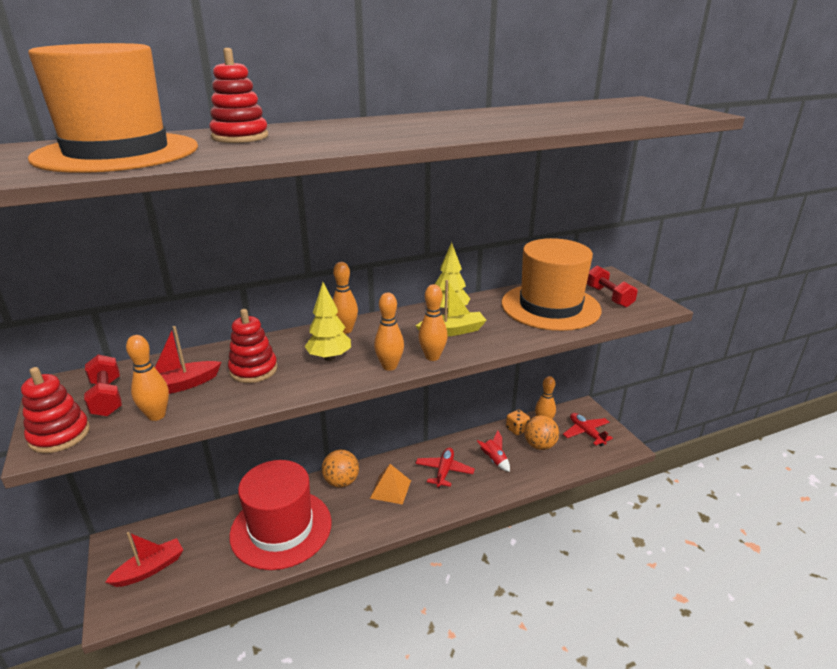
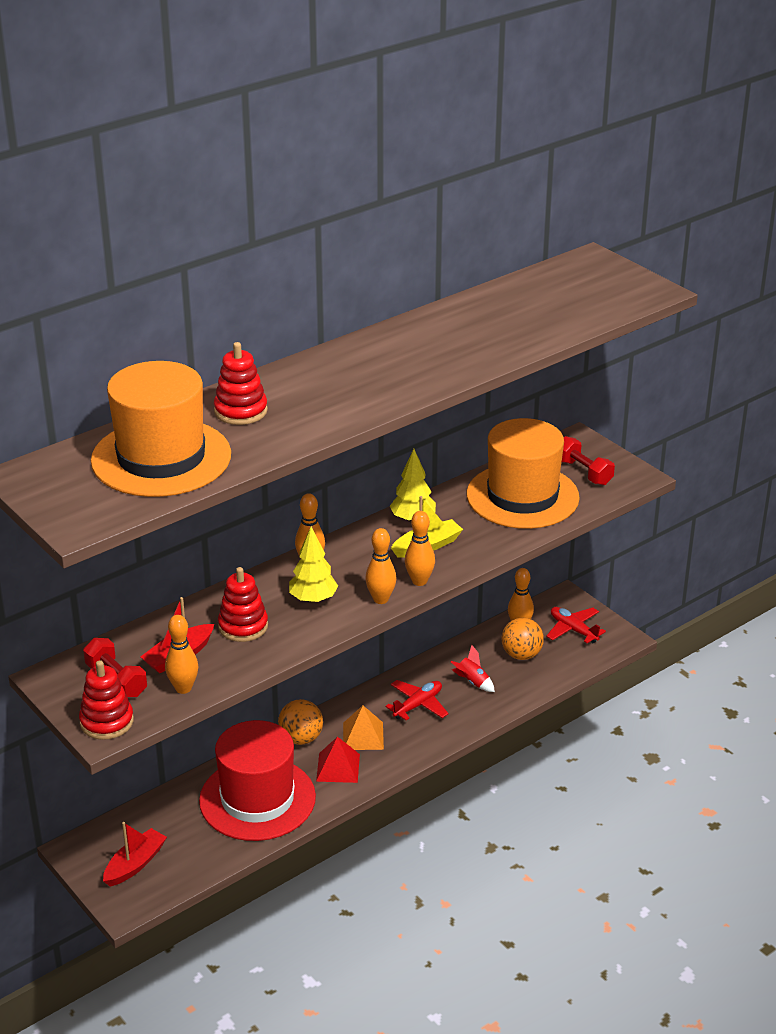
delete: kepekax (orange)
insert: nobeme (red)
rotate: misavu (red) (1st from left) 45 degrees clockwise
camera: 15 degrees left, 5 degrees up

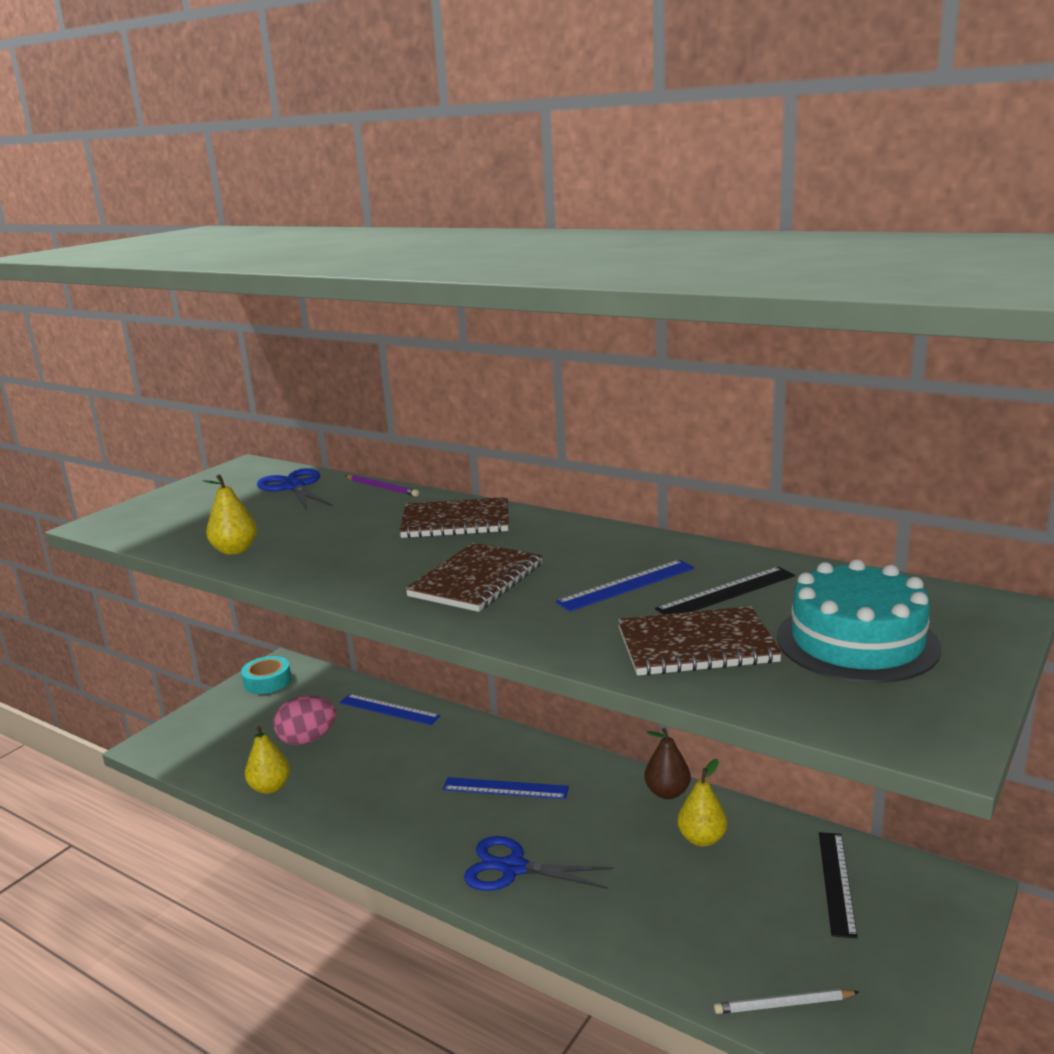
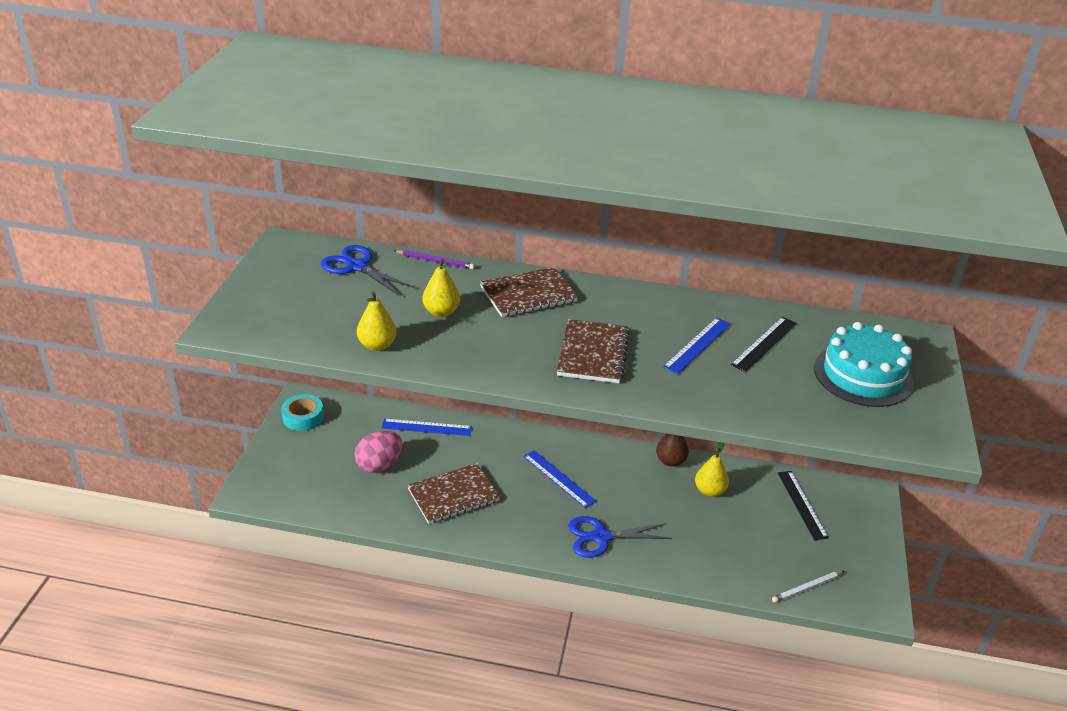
move: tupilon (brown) (3rd from left in the first image) to tupilon (brown) (1st from left); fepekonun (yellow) (2nd from left)
rotate: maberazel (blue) (2nd from left) 60 degrees clockwise
camera: 25 degrees left, 15 degrees up

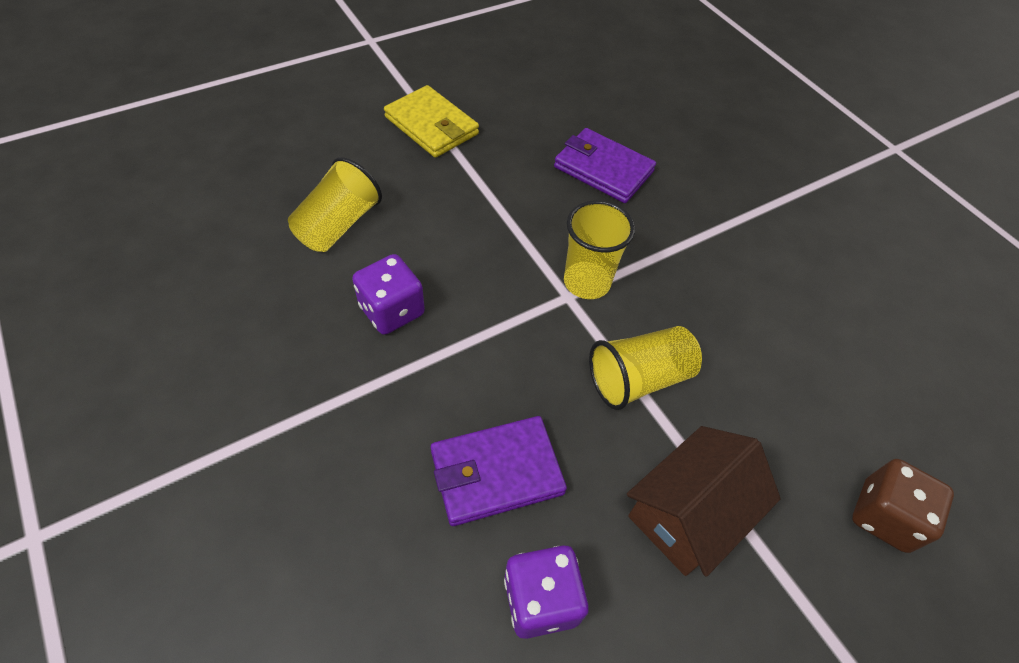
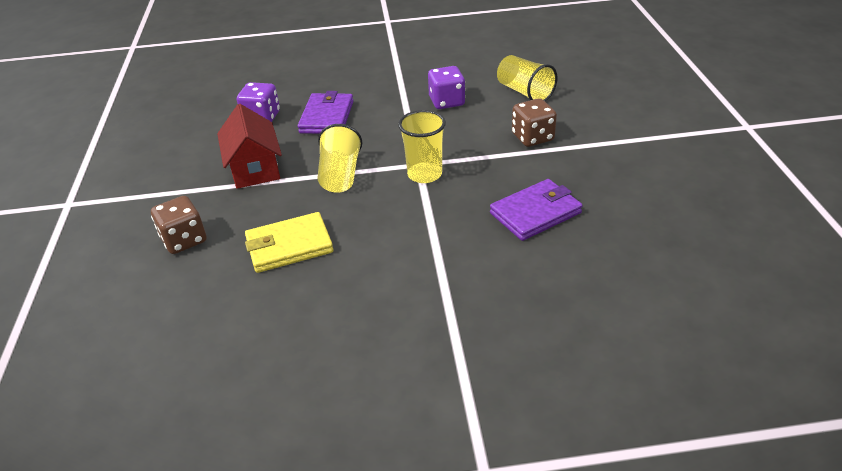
insert: kepekax (brown) (2nd from left)
move: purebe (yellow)
recolor: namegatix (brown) to namegatix (red)
camera: 120 degrees right, 15 degrees down

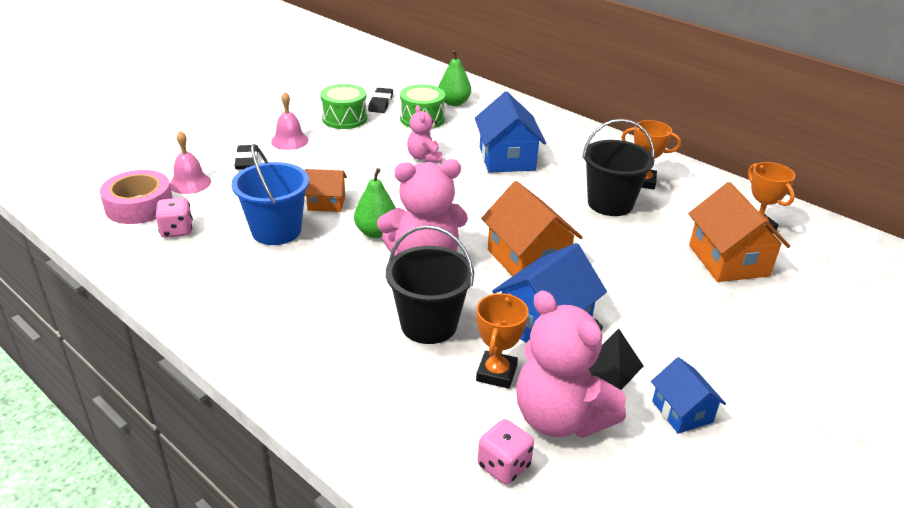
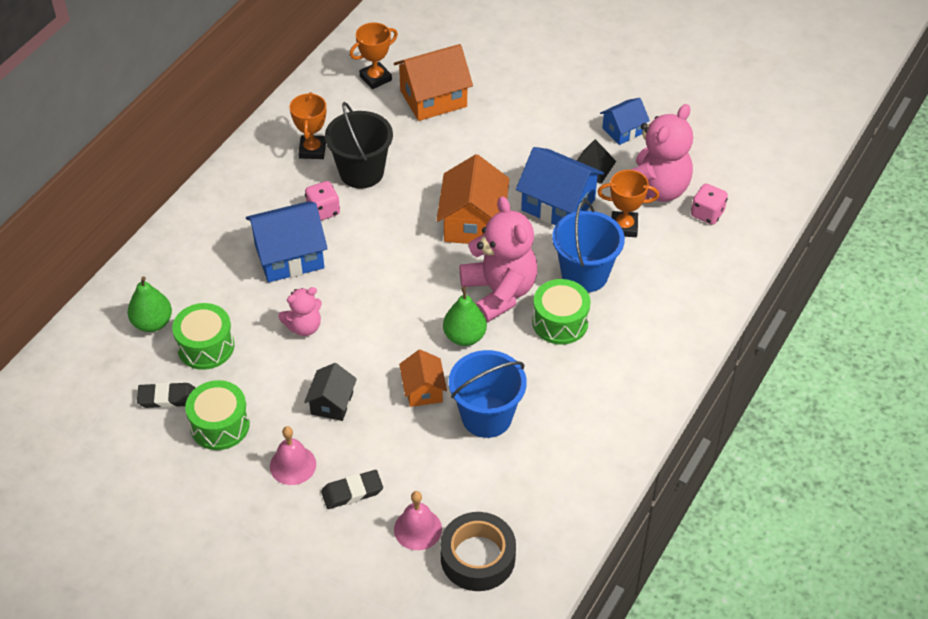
insert: namegatix (black); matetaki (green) (3rd from left)
move: kepekax (pink) (1st from left)
recolor: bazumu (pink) to bazumu (black); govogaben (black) (1st from left) to govogaben (blue) (2nd from left)
rotate: namegatix (orange) (2nd from left in the first image) 45 degrees counterclockwise
camera: 100 degrees left, 15 degrees up

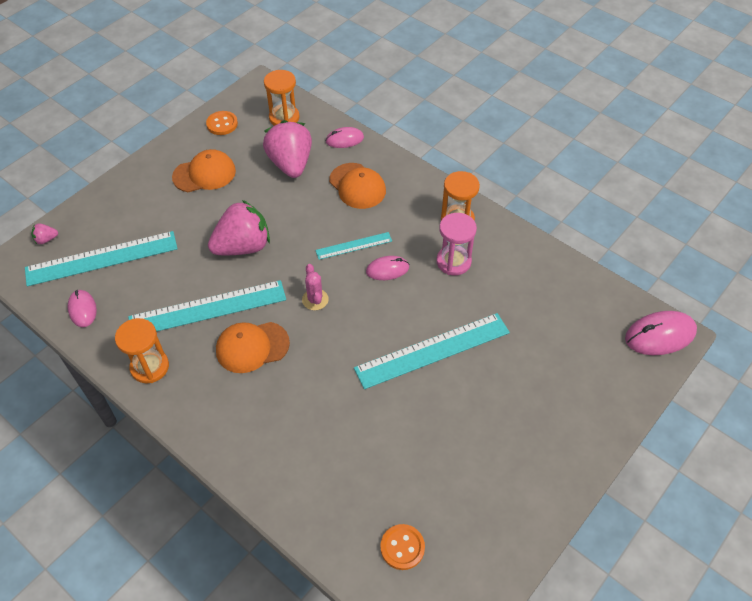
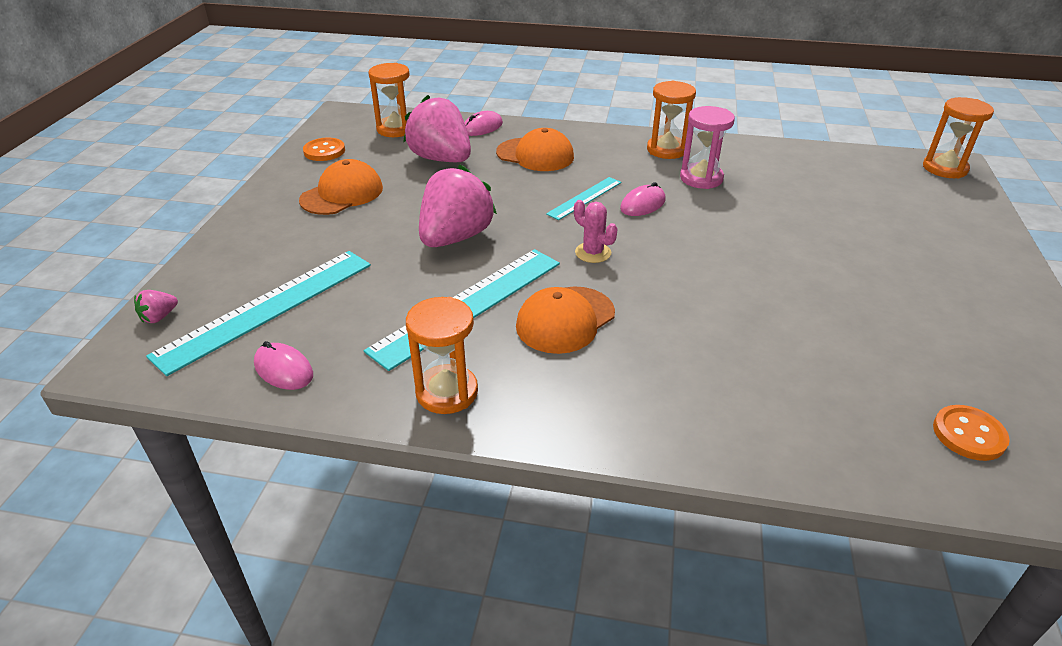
delete: maberazel (turquoise) (4th from left)
replace: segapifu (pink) (4th from left) to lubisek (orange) (4th from left)
camera: 30 degrees left, 15 degrees down

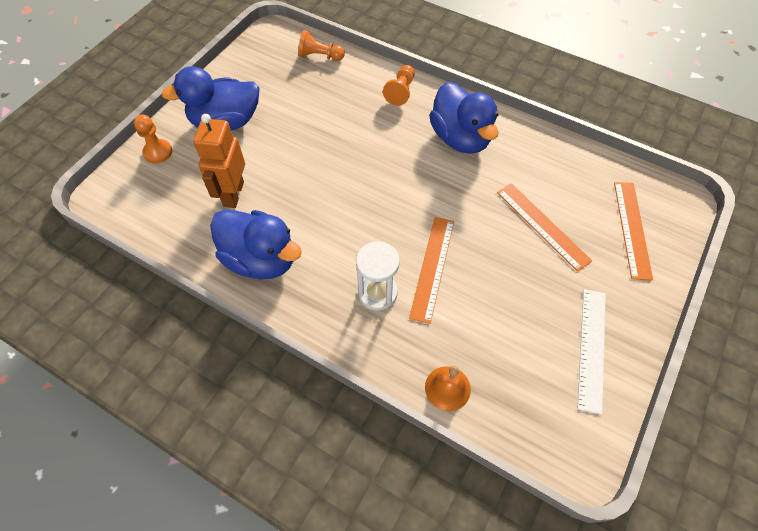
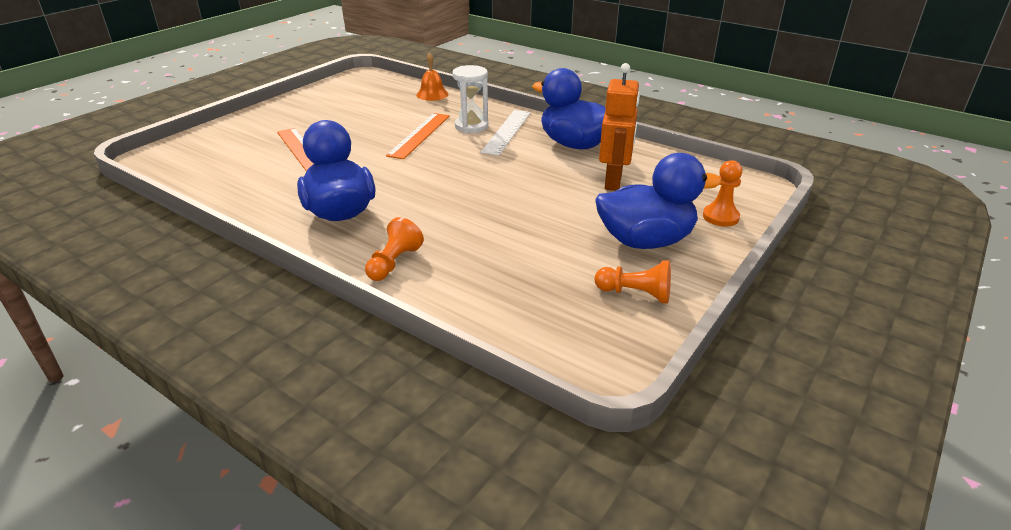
delete: maberazel (orange) (3rd from left)
move: maberazel (white); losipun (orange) (2nd from left)
camera: 175 degrees left, 25 degrees down

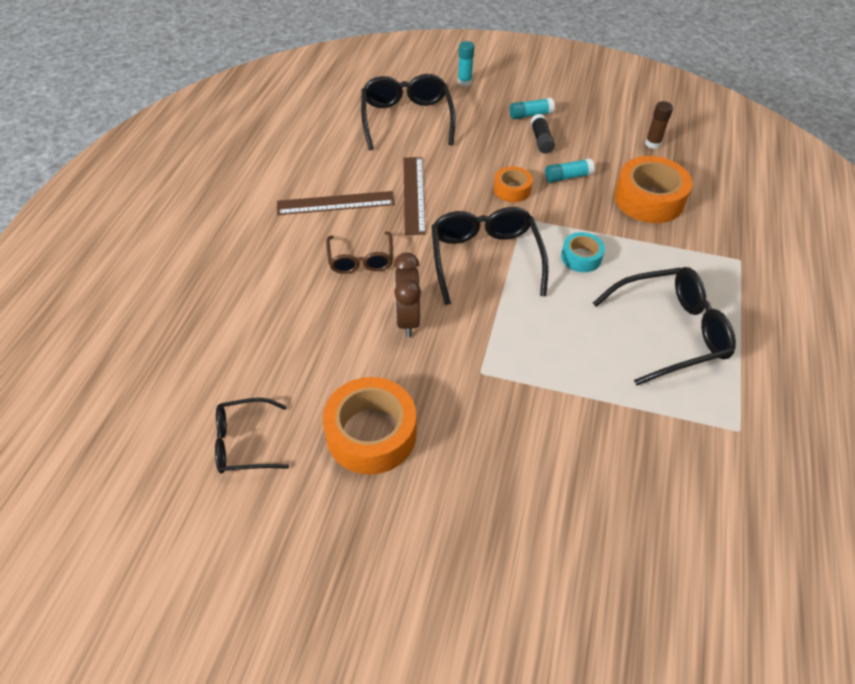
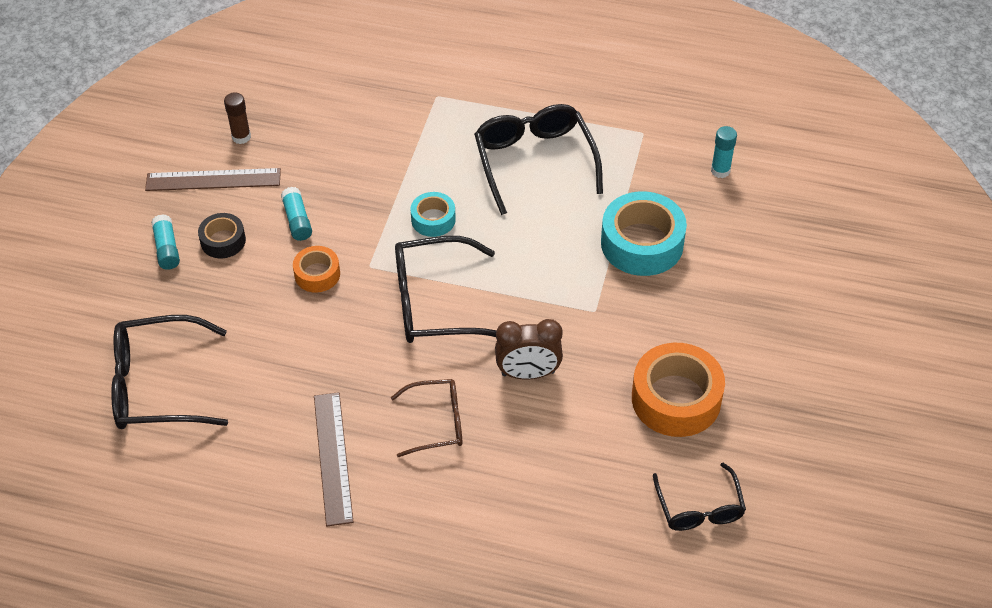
delete: bazumu (orange) (3rd from left)
insert: bazumu (turquoise) (2nd from left)
move: maberazel (brown) (2nd from left in the first image) to maberazel (brown) (1st from left); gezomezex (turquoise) (1st from left in the first image) to gezomezex (turquoise) (3rd from left)
replace: gezomezex (black) to bazumu (black)
camera: 90 degrees left, 0 degrees up

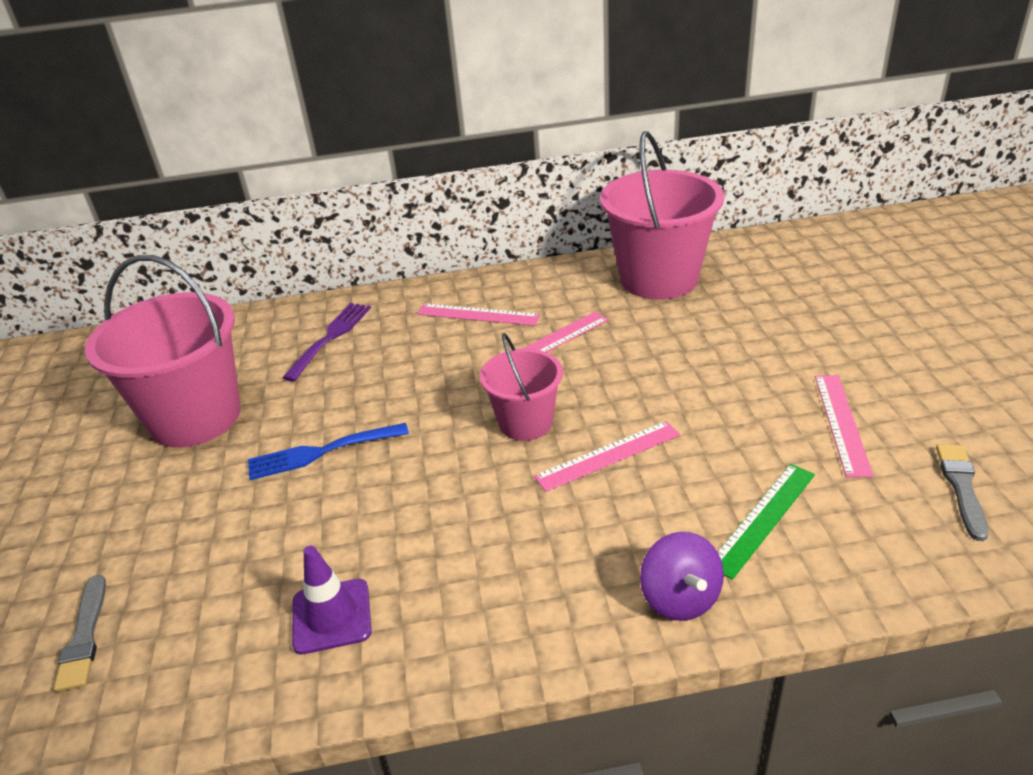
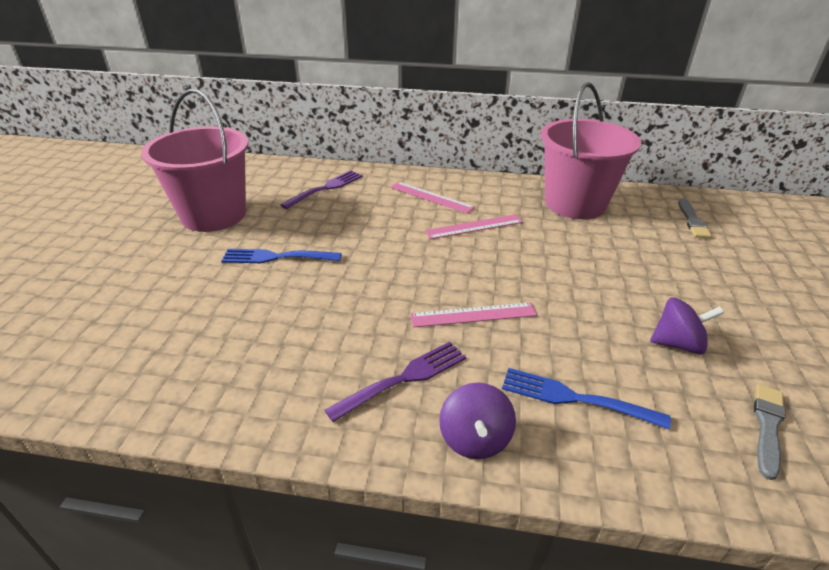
delete: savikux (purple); govogaben (pink) (2nd from left)
insert: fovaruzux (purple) (2nd from left)
move: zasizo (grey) (1st from left)
replace: maberazel (green) to fovaruzux (blue) (2nd from left); maberazel (pink) (4th from left) to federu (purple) (2nd from left)
camera: 15 degrees right, 0 degrees up

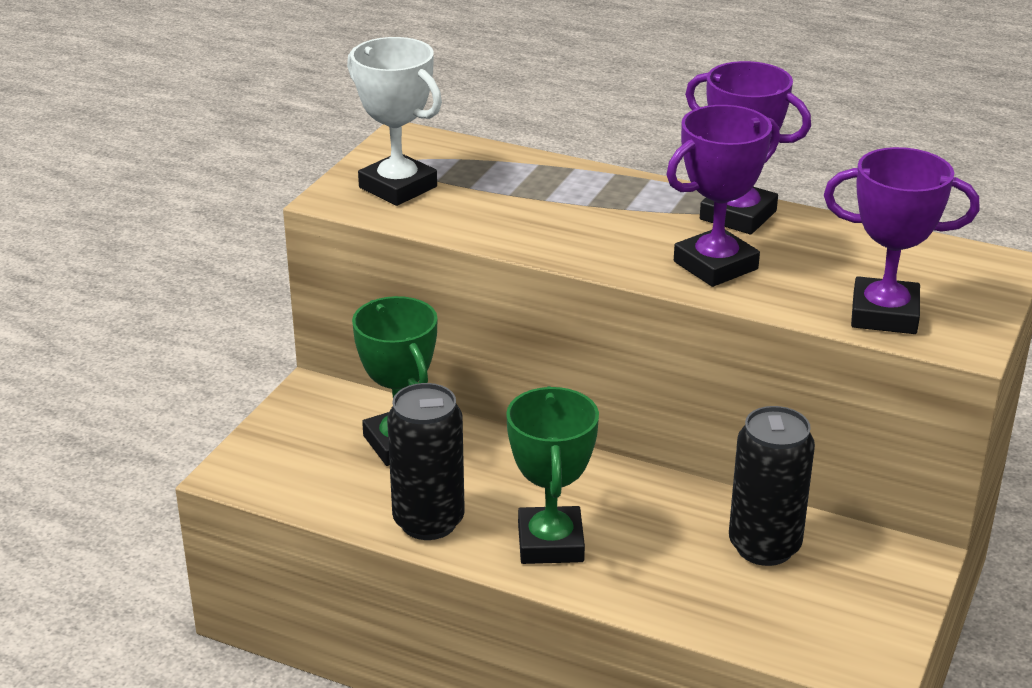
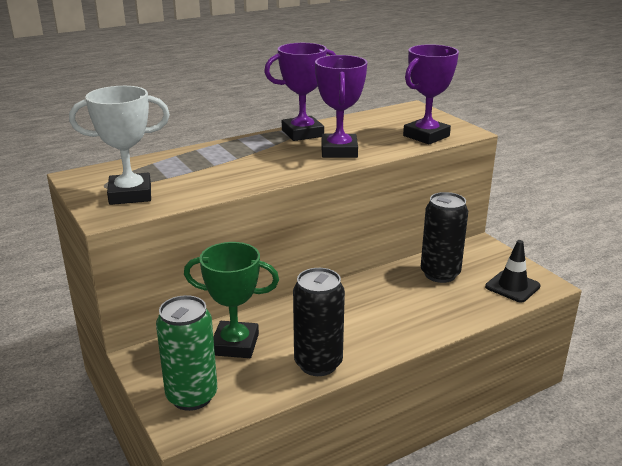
delete: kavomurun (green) (2nd from left)
insert: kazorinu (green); savikux (black)
camera: 55 degrees left, 5 degrees down

